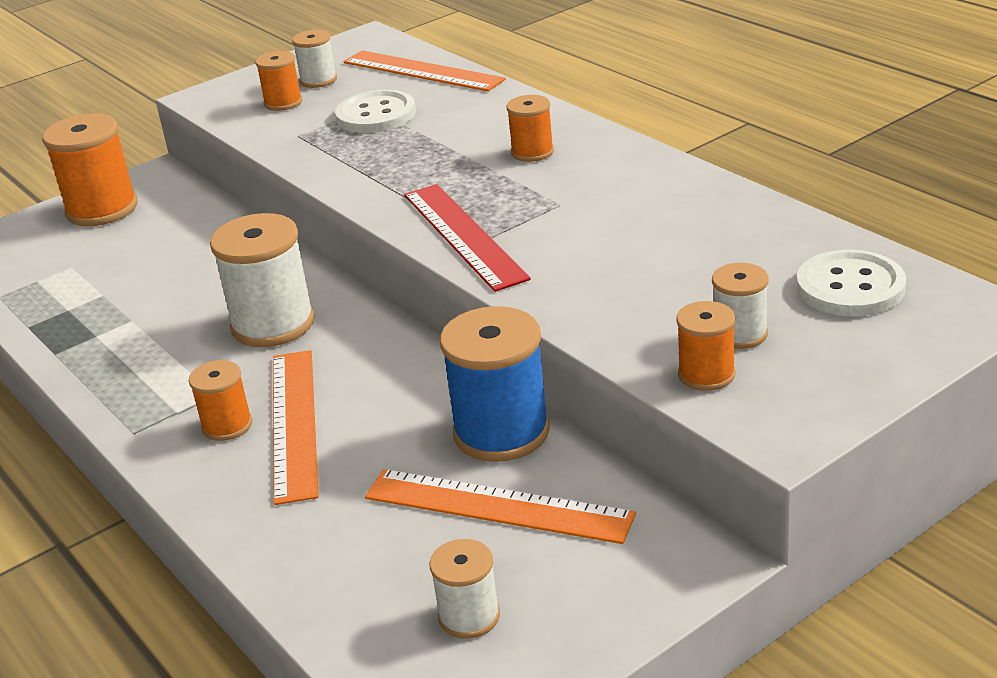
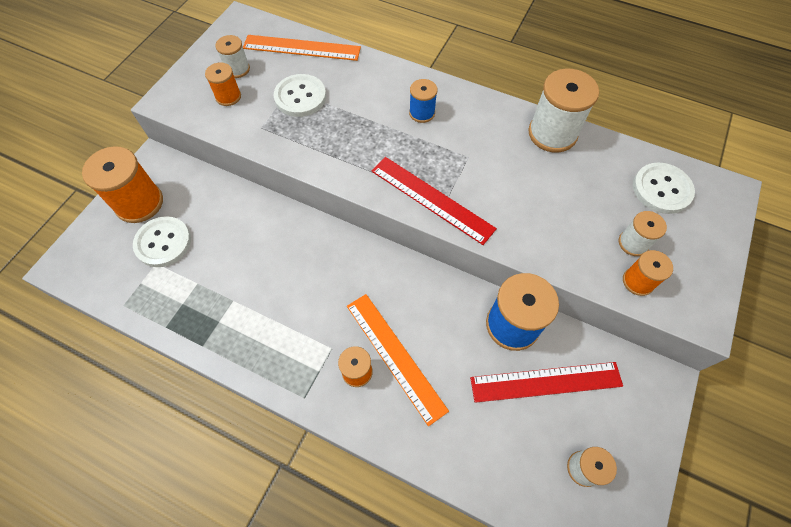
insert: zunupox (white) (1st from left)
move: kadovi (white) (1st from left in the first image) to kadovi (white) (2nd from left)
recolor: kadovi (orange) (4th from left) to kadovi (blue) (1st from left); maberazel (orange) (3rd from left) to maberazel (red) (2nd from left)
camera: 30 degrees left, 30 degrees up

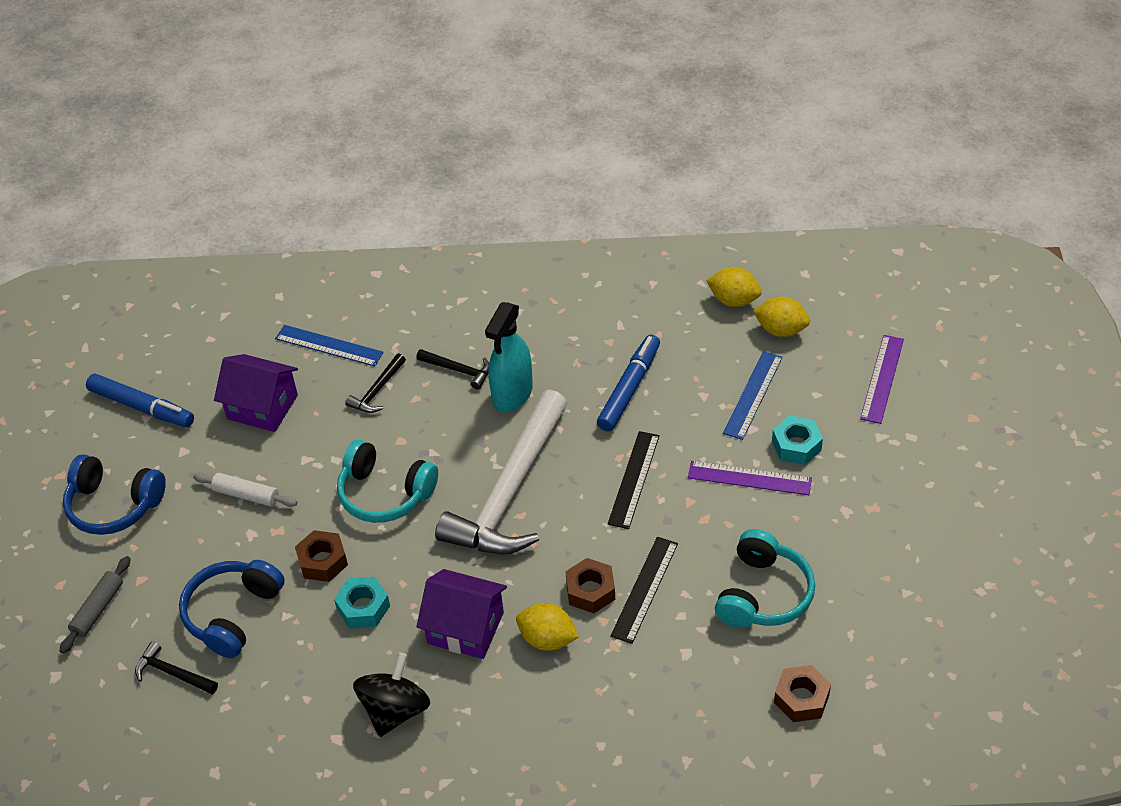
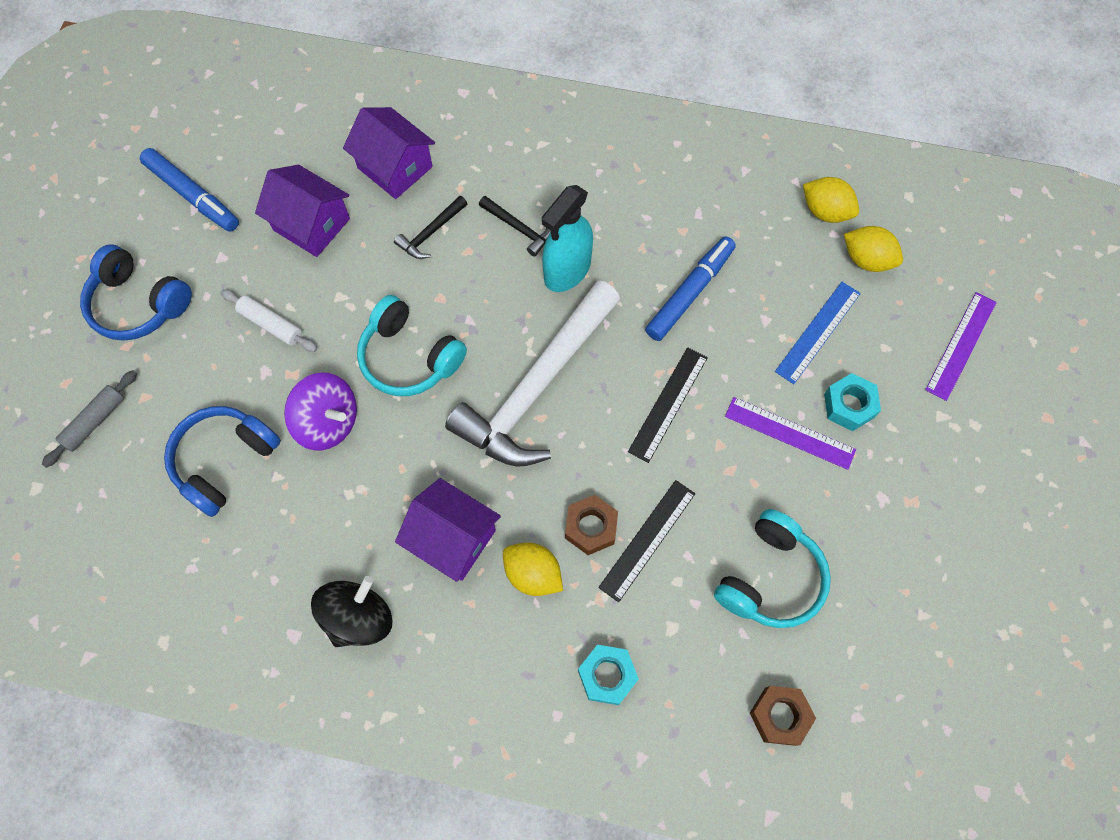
delete: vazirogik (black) (1st from left)
move: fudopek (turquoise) (1st from left)
replace: fudopek (brown) (1st from left) to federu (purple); maberazel (blue) (1st from left) to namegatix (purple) (2nd from left)
camera: 10 degrees right, 20 degrees up

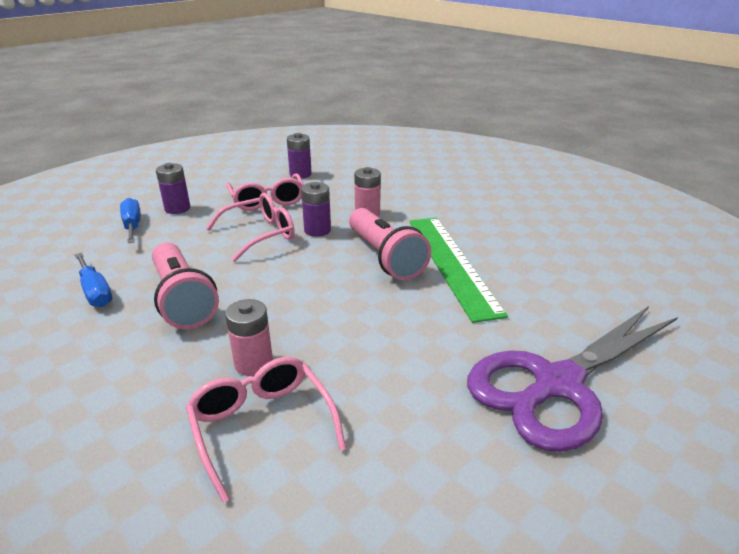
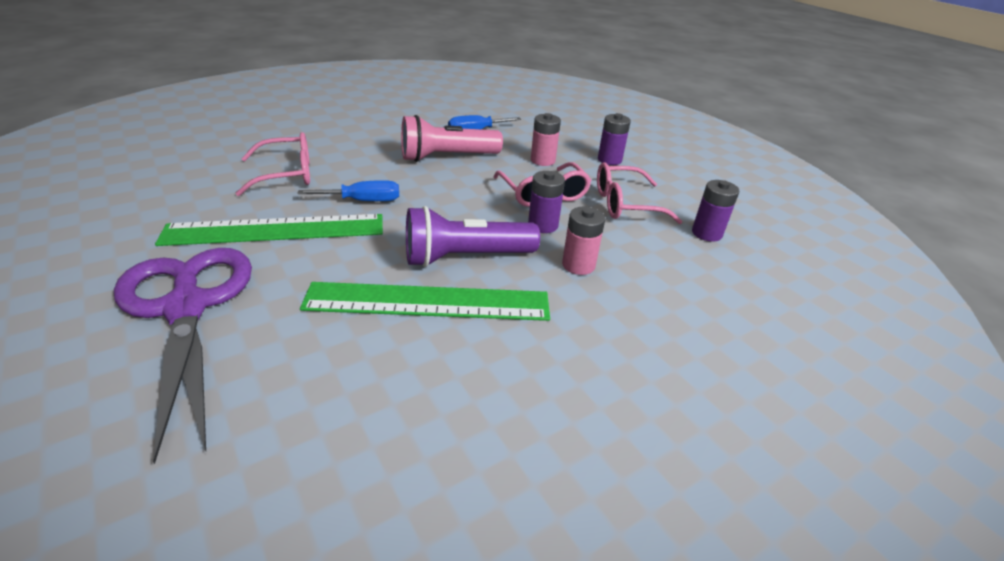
insert: maberazel (green) (1st from left)
move: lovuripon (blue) (2nd from left in the first image) to lovuripon (blue) (1st from left); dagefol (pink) (1st from left)
recolor: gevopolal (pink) (2nd from left) to gevopolal (purple)
camera: 100 degrees right, 5 degrees up

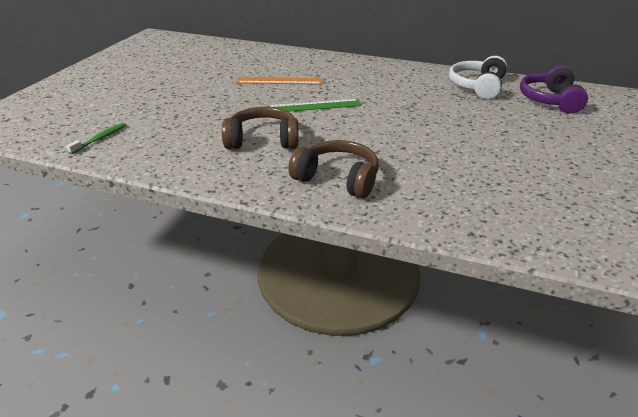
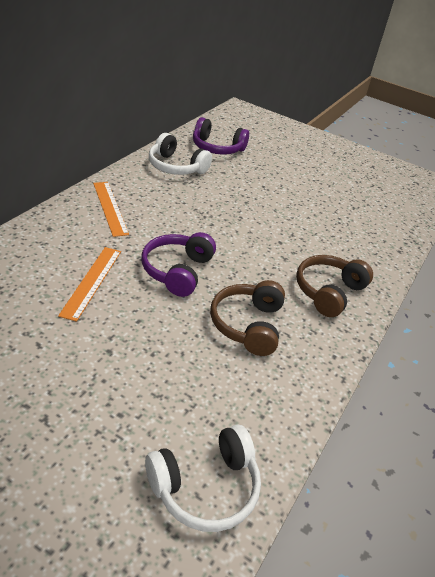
insert: maberazel (orange) (2nd from left)
replace: maberazel (green) to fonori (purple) (1st from left); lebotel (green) to fonori (white) (2nd from left)
camera: 85 degrees left, 5 degrees up

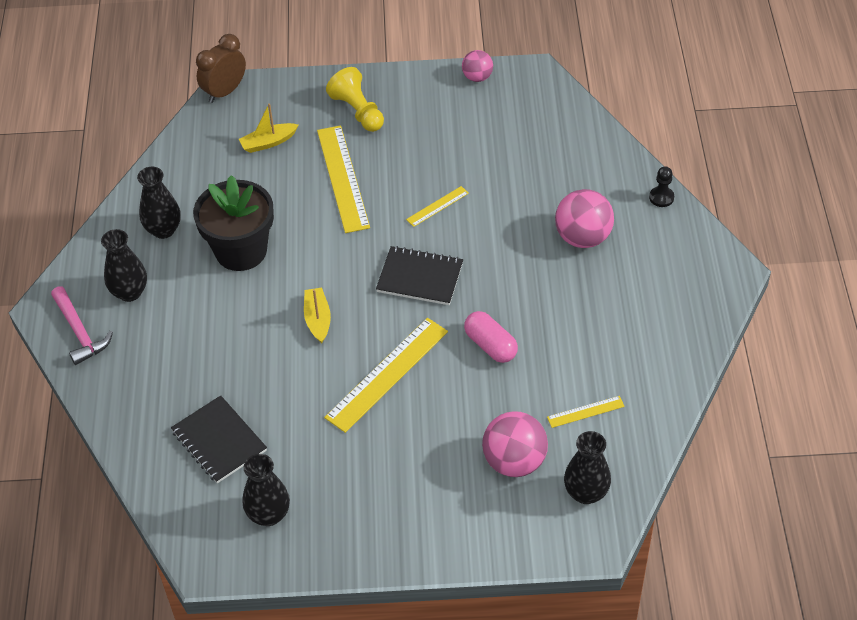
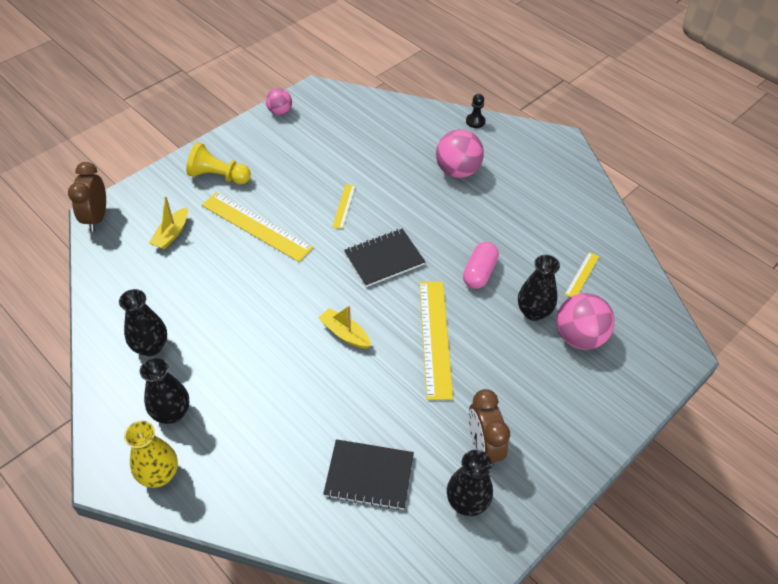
delete: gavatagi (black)
insert: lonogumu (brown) (2nd from left)
move: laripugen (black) (4th from left)
replace: vazirogik (pink) to laripugen (yellow)
rotate: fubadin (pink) 75 degrees counterclockwise
camera: 45 degrees left, 0 degrees up

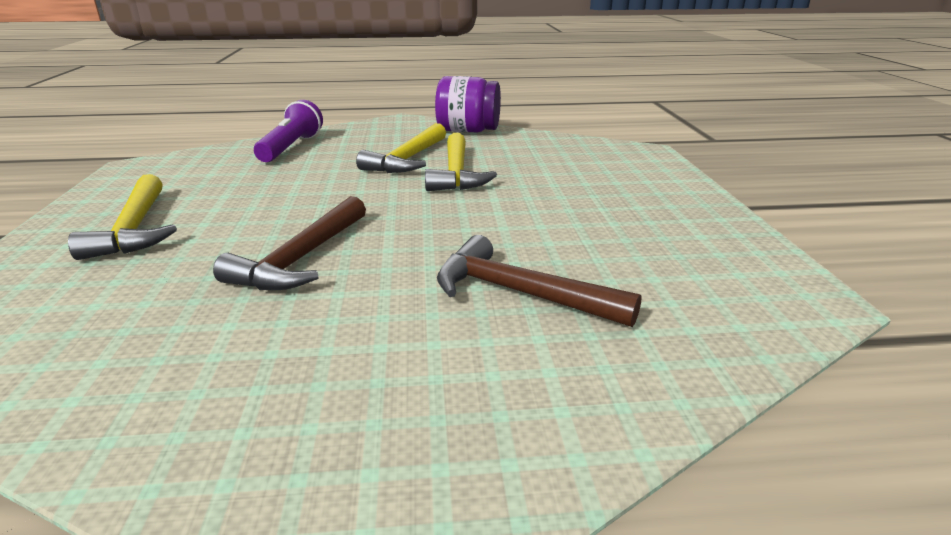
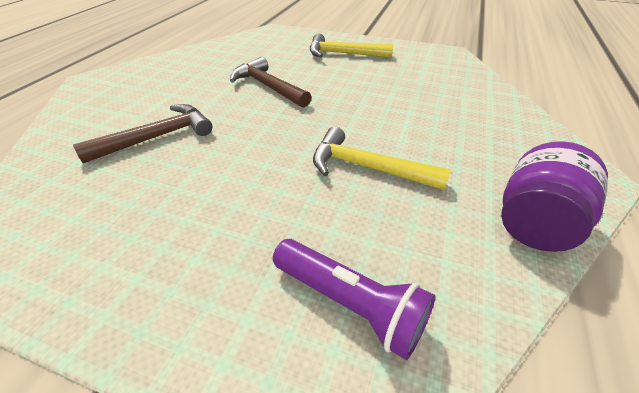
delete: vazirogik (yellow) (2nd from left)
move: gevopolal (purple)
camera: 115 degrees right, 15 degrees up

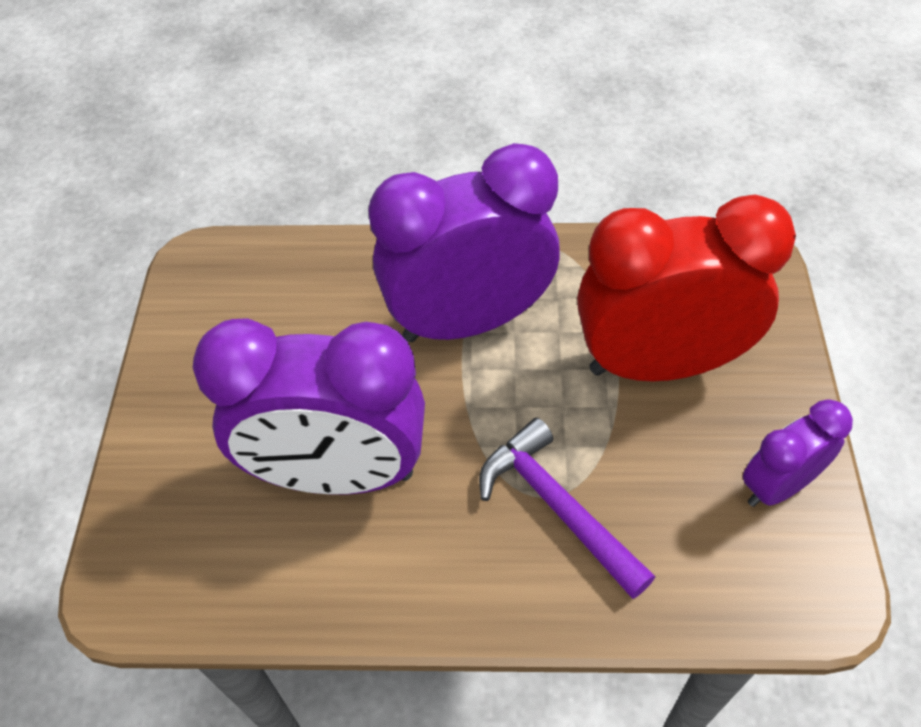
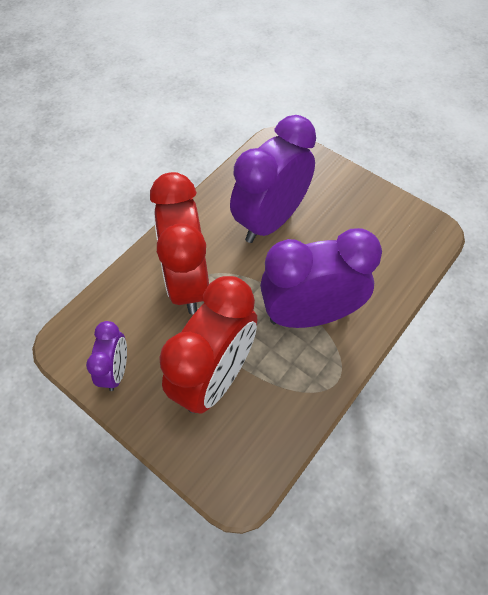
replace: vazirogik (purple) to lonogumu (red) (1st from left)
rotate: lonogumu (purple) (2nd from left in the first image) 120 degrees counterclockwise
camera: 125 degrees right, 5 degrees up

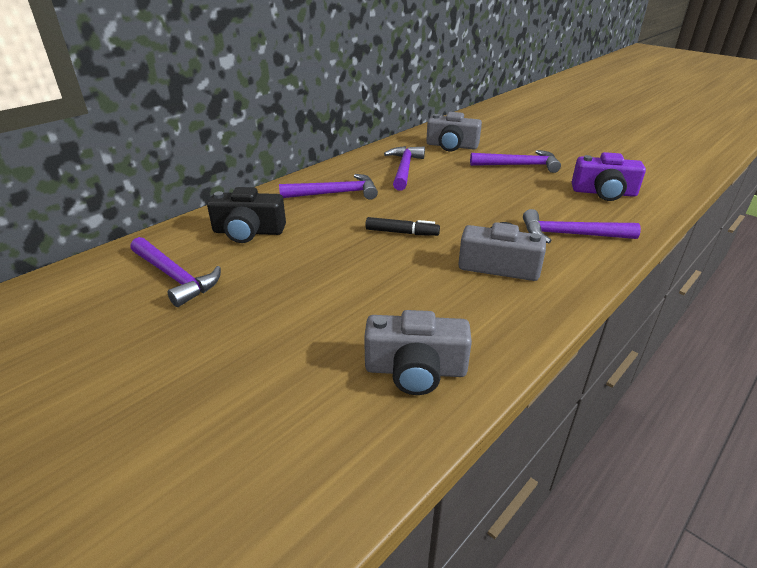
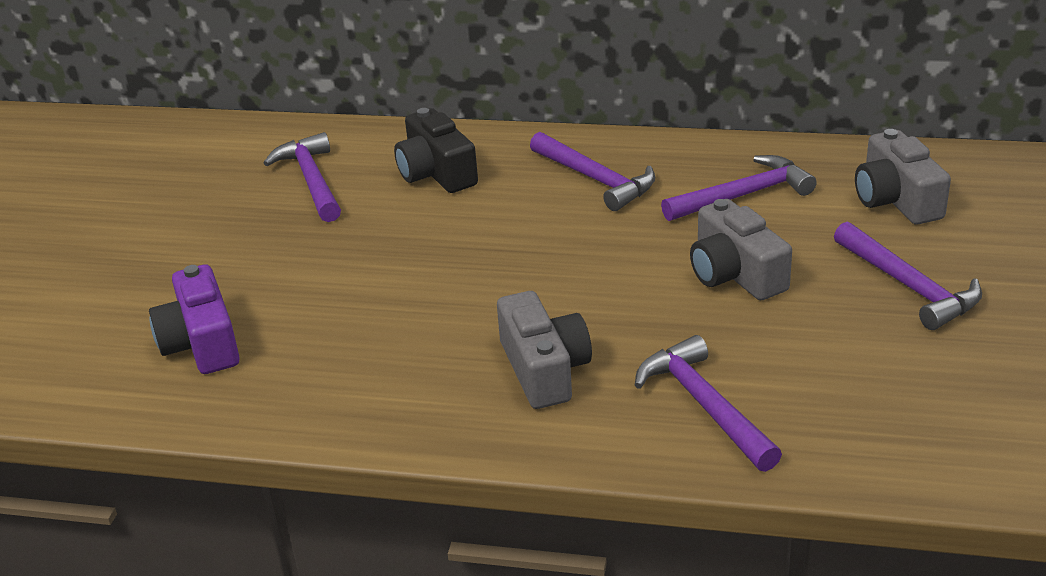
delete: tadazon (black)
move: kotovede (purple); kotovede (grey) (1st from left in the first image) to kotovede (grey) (2nd from left)
rotate: vazirogik (purple) (1st from left) 150 degrees clockwise
camera: 60 degrees right, 0 degrees up

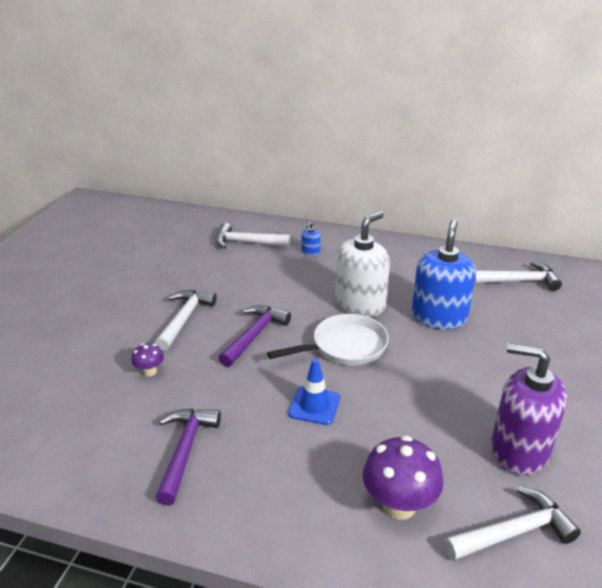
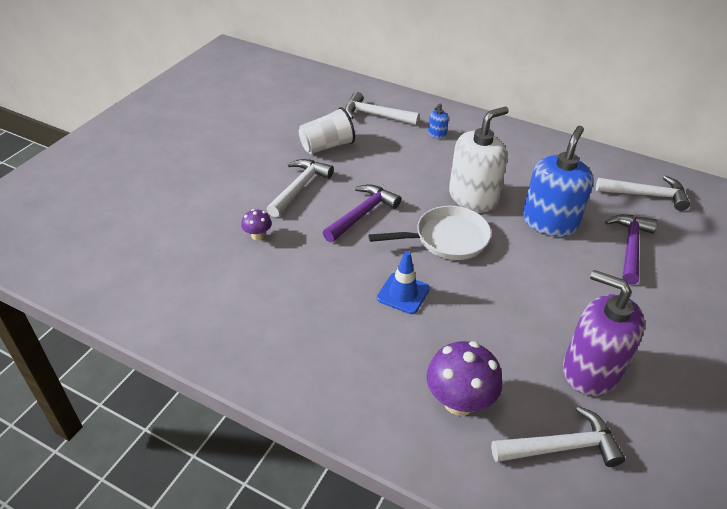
insert: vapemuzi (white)
move: vazirogik (purple) (1st from left in the first image) to vazirogik (purple) (2nd from left)
camera: 10 degrees right, 10 degrees up

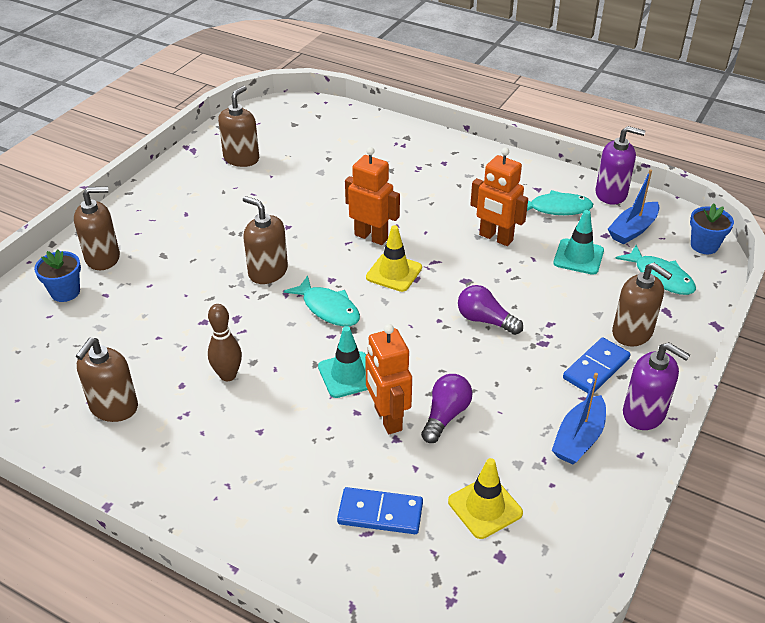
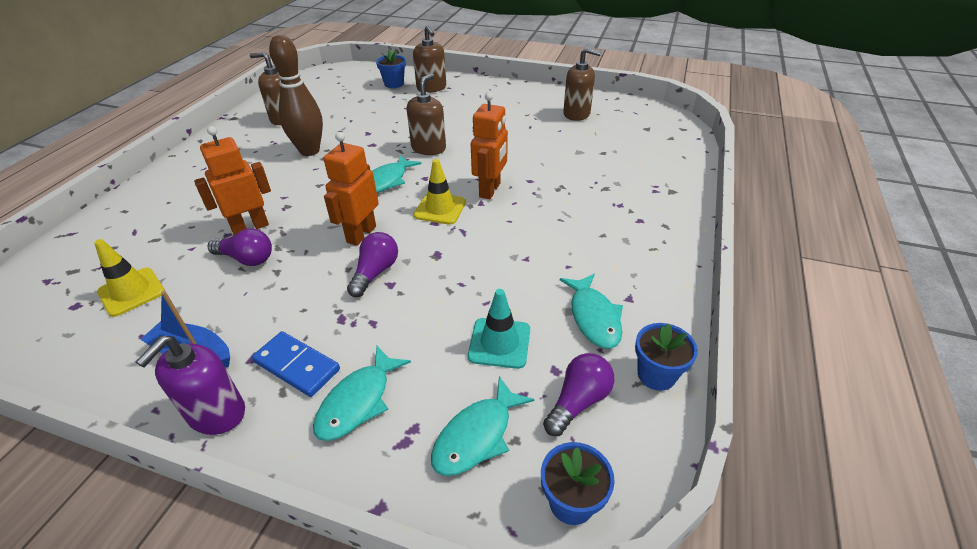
delete: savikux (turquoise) (1st from left); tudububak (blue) (1st from left)
move: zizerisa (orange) (3rd from left in the first image) to zizerisa (orange) (2nd from left)
replace: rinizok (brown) (5th from left) to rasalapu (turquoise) (1st from left); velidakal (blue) (2nd from left) to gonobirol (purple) (3rd from left); rinizok (purple) (1st from left) to gavatagi (blue) (3rd from left)
resize: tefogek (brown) x1.60
camera: 80 degrees right, 0 degrees up

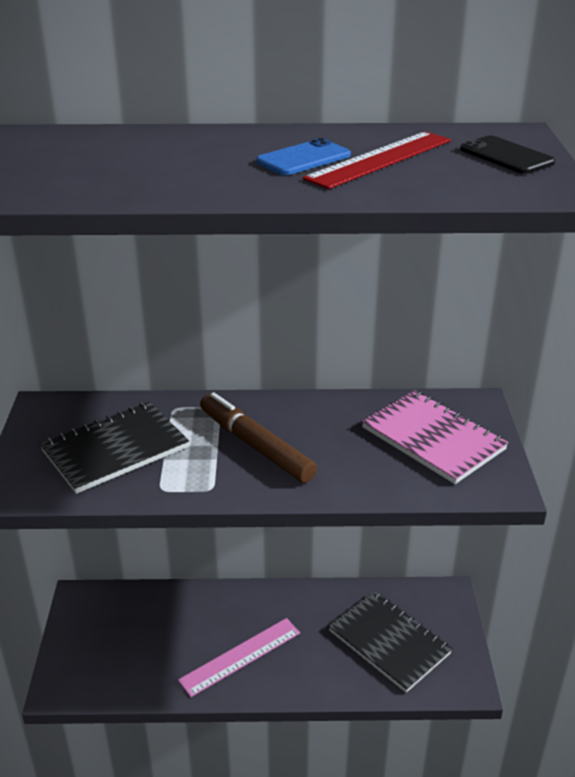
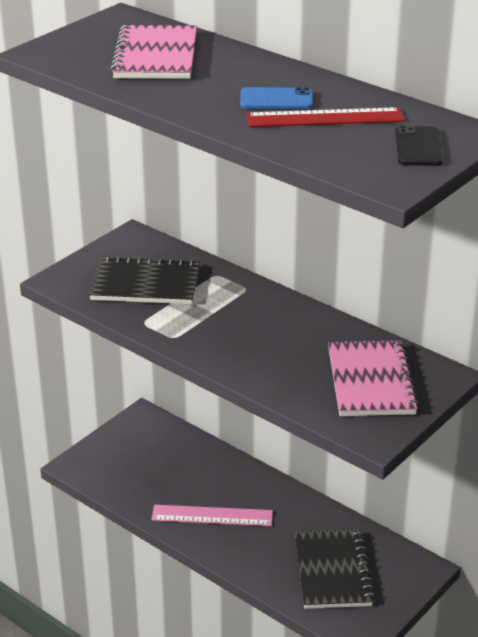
delete: tadazon (brown)
insert: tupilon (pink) (1st from left)
camera: 40 degrees right, 0 degrees up

